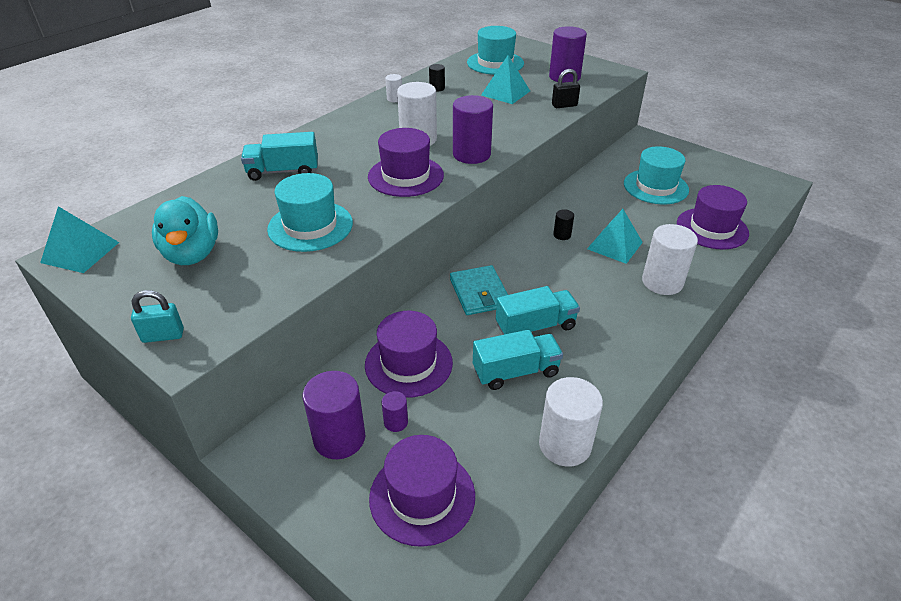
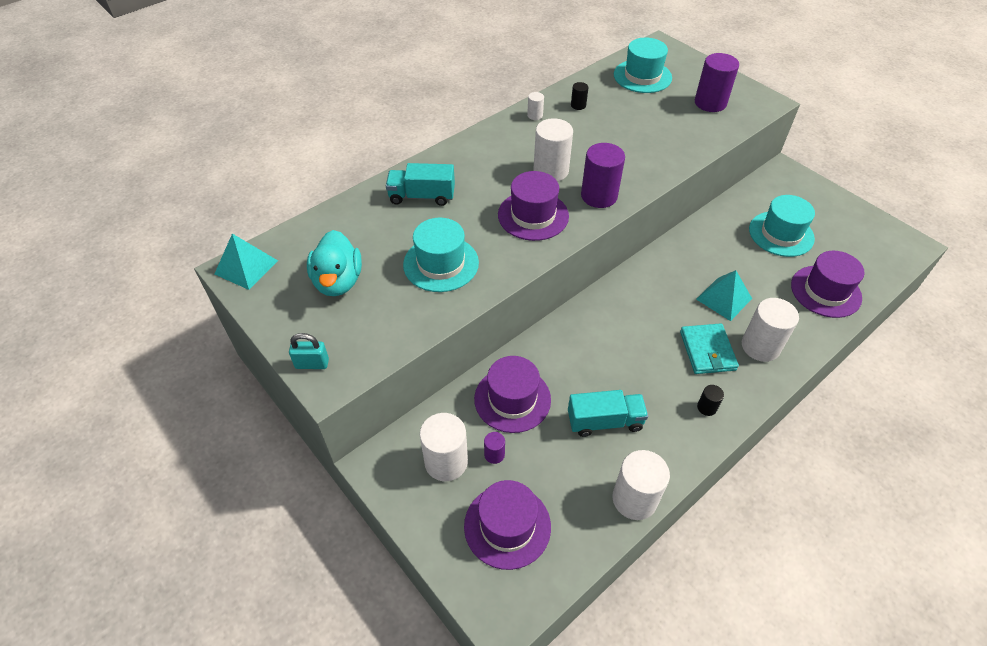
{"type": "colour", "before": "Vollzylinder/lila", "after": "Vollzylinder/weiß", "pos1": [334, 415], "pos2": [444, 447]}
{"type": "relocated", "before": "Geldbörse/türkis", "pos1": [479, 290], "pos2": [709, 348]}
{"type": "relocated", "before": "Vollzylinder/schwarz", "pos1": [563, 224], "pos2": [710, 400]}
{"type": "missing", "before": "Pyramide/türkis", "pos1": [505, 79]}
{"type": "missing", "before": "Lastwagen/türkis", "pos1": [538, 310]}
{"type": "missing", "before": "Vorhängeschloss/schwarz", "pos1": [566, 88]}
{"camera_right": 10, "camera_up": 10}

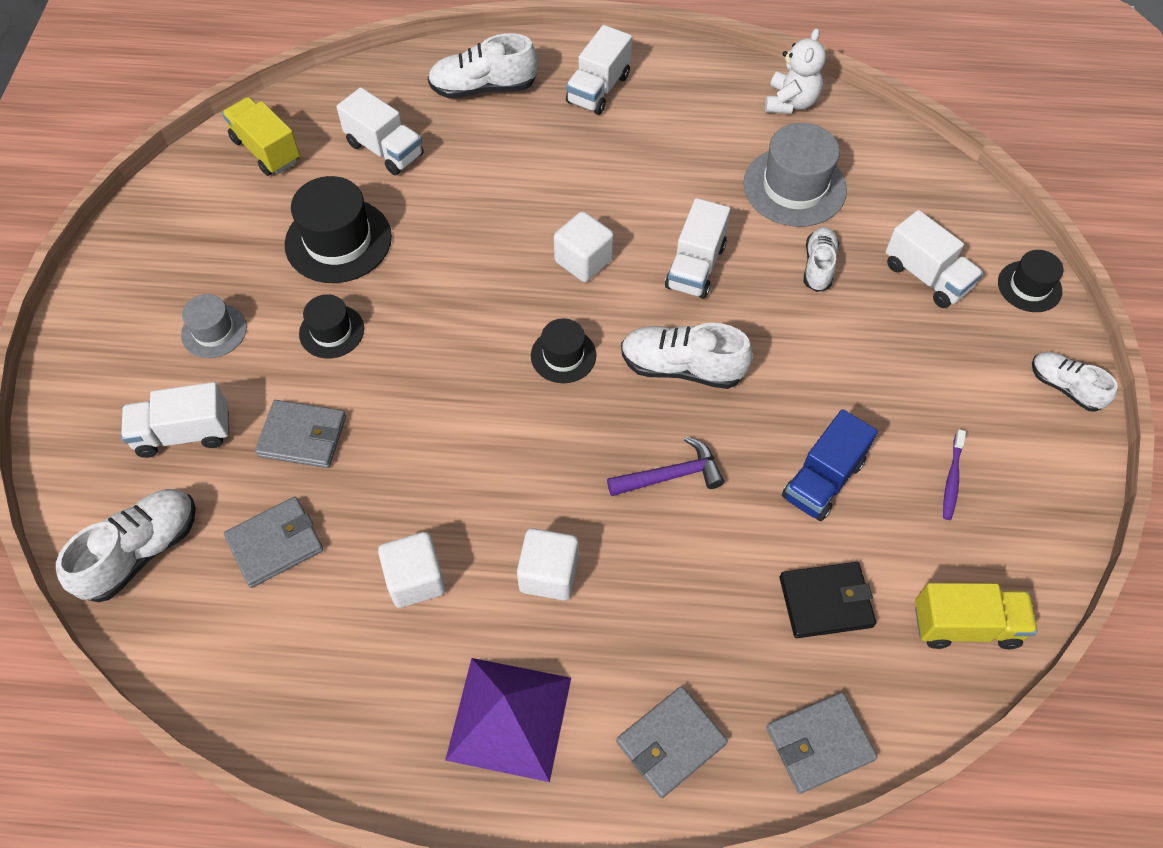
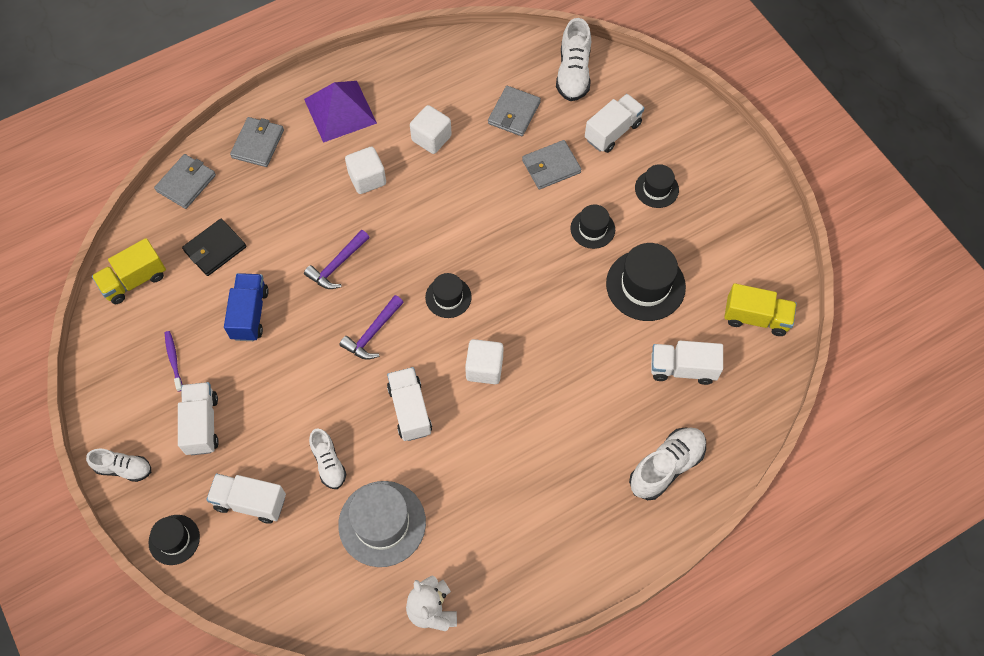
{"type": "relocated", "before": "Lastwagen/weiß", "pos1": [599, 70], "pos2": [198, 418]}
{"type": "exchanged", "before": "Schuh/weiß", "after": "Hammer/lila", "pos1": [687, 356], "pos2": [371, 327]}
{"type": "colour", "before": "Hut/grau", "after": "Hut/schwarz", "pos1": [214, 326], "pos2": [657, 186]}
{"camera_right": 145, "camera_up": 5}

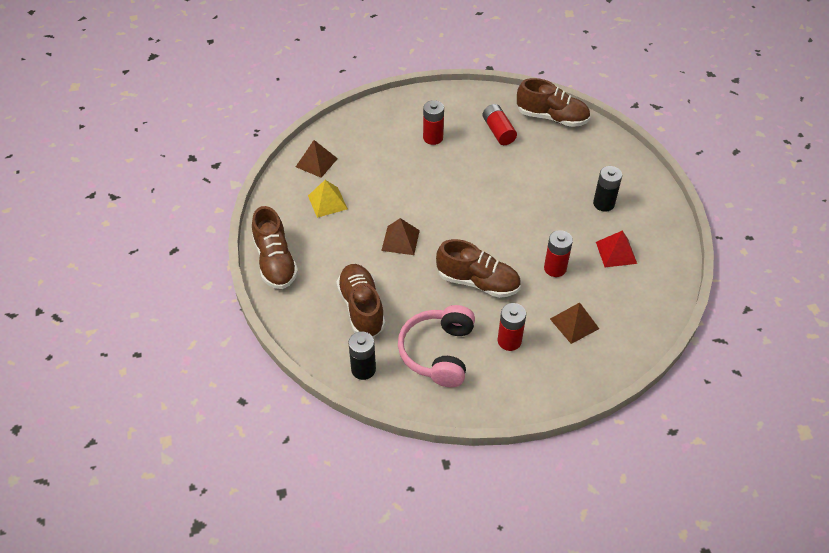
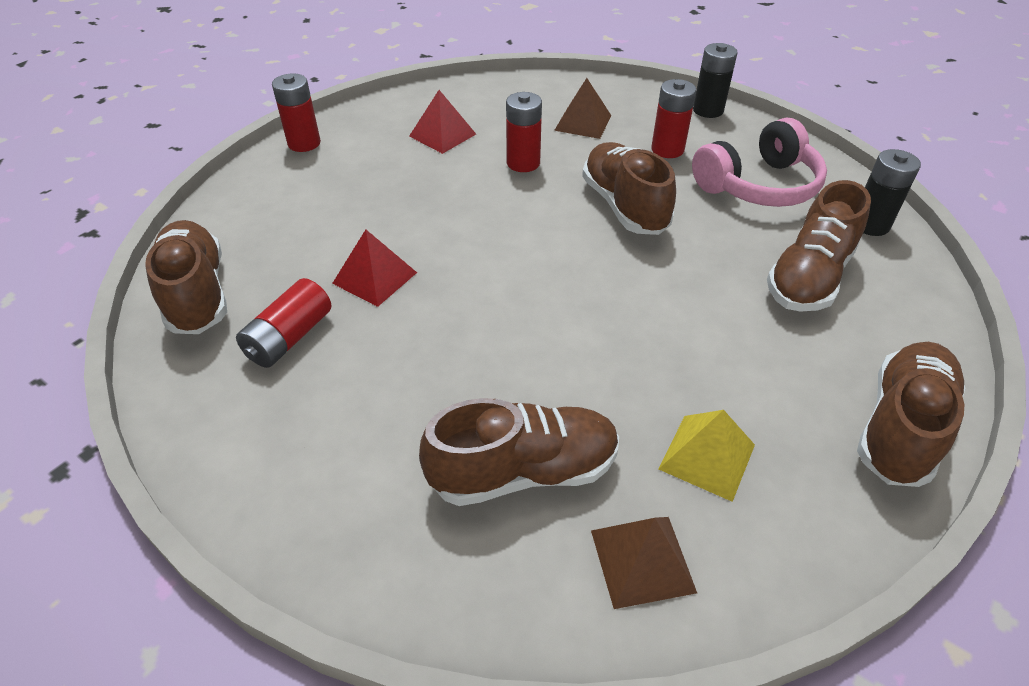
{"type": "relocated", "before": "Batterie/rot", "pos1": [433, 122], "pos2": [296, 113]}
{"type": "appeared", "after": "Pyramide/rot", "pos2": [374, 268]}
{"type": "appeared", "after": "Schuh/braun", "pos2": [519, 452]}
{"type": "relocated", "before": "Batterie/schwarz", "pos1": [607, 189], "pos2": [715, 80]}
{"type": "missing", "before": "Pyramide/braun", "pos1": [400, 236]}
{"camera_right": -130, "camera_up": -5}

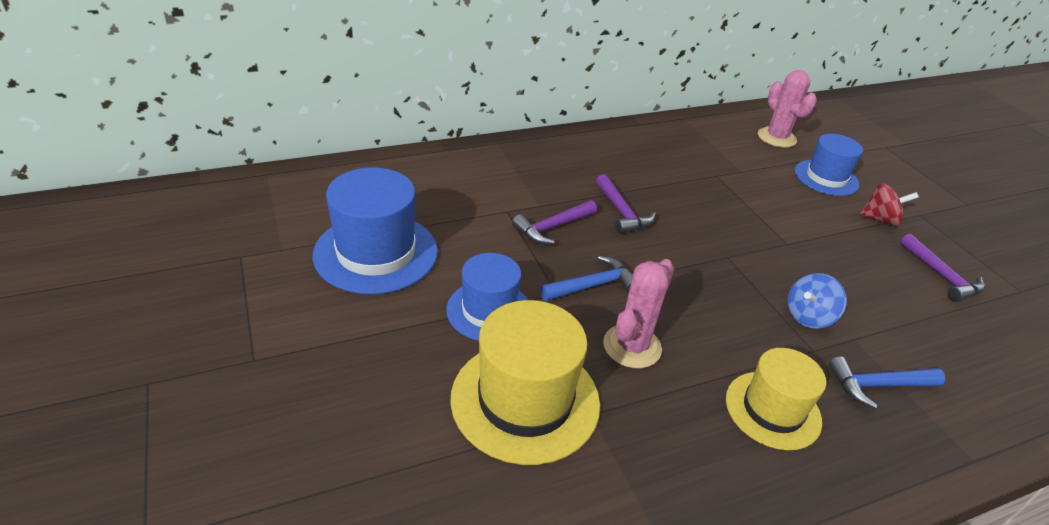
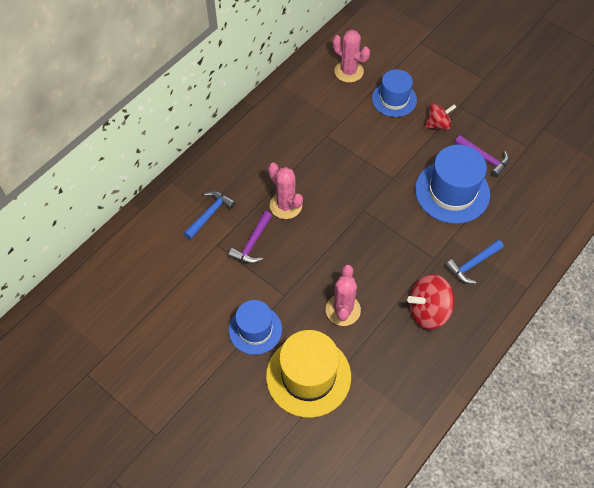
{"type": "relocated", "before": "Hammer/blau", "pos1": [586, 278], "pos2": [210, 215]}
{"type": "exchanged", "before": "Hammer/lila", "after": "Kaktus/rosa", "pos1": [626, 204], "pos2": [285, 191]}
{"type": "exchanged", "before": "Hut/gelb", "after": "Kreisel/rot", "pos1": [776, 399], "pos2": [430, 302]}
{"type": "relocated", "before": "Hut/blau", "pos1": [375, 230], "pos2": [452, 184]}
{"type": "missing", "before": "Kreisel/blau", "pos1": [817, 301]}
{"camera_right": -25, "camera_up": 20}

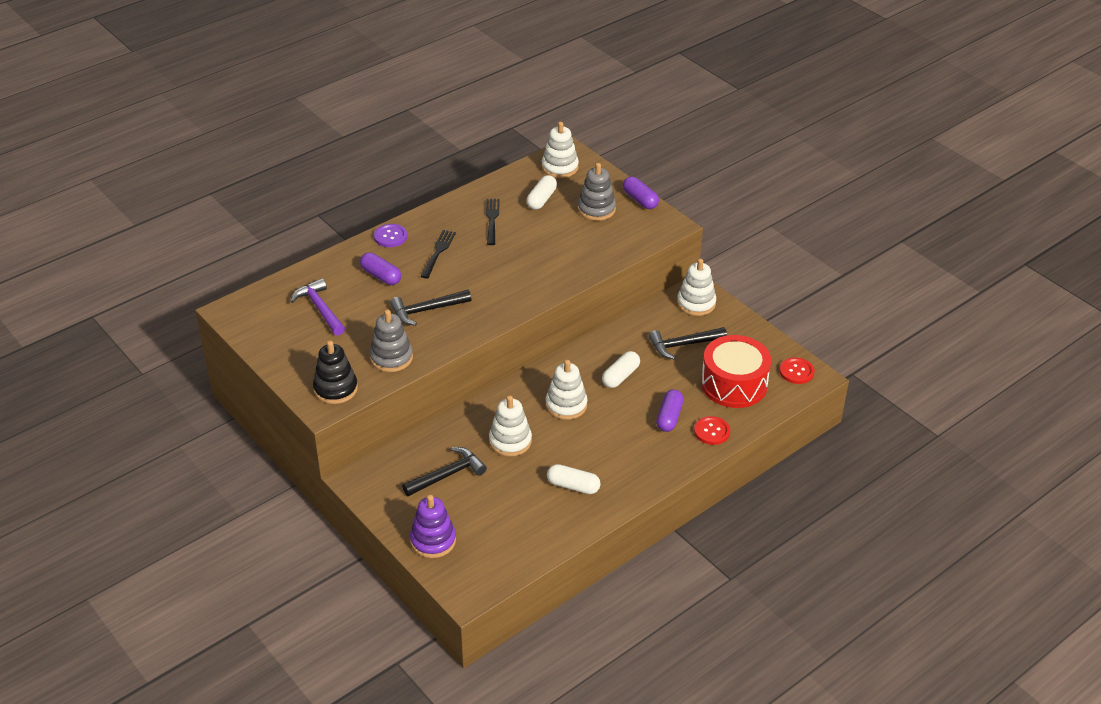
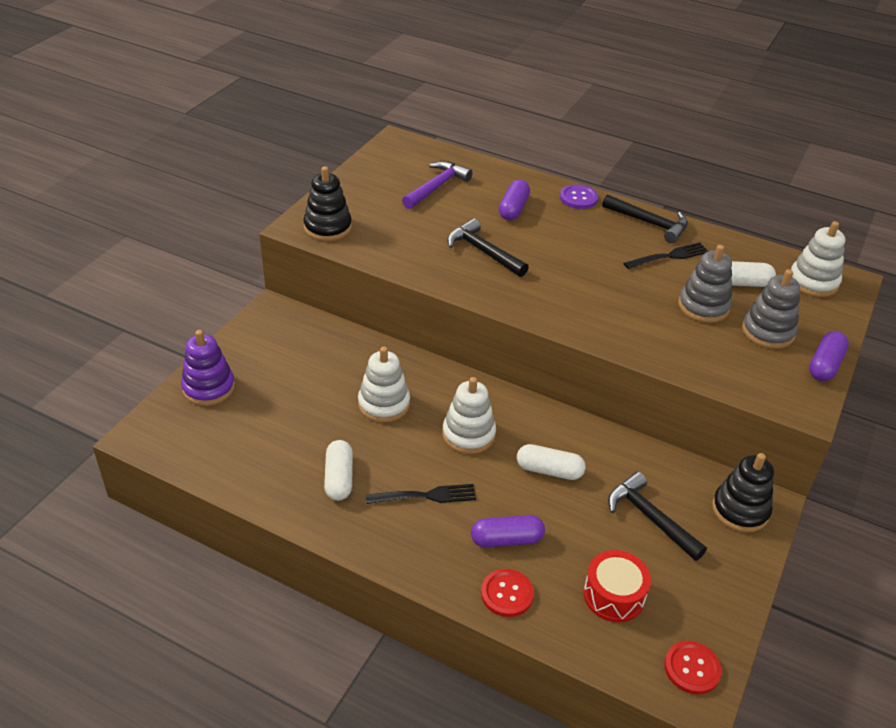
{"type": "relocated", "before": "Gabel/schwarz", "pos1": [438, 254], "pos2": [421, 494]}
{"type": "size", "before": "Trommel/rot", "pos1": [736, 371], "pos2": [617, 586], "scale": 0.61}
{"type": "relocated", "before": "Hammer/schwarz", "pos1": [444, 471], "pos2": [645, 218]}
{"type": "relocated", "before": "Stapelspielzeug/grau", "pos1": [391, 341], "pos2": [705, 284]}
{"type": "colour", "before": "Stapelspielzeug/weiß", "after": "Stapelspielzeug/schwarz", "pos1": [696, 287], "pos2": [743, 493]}
{"camera_right": 65, "camera_up": 0}

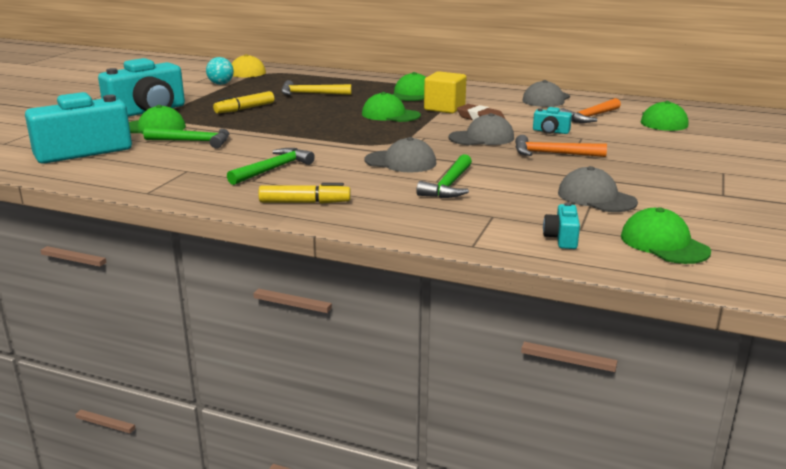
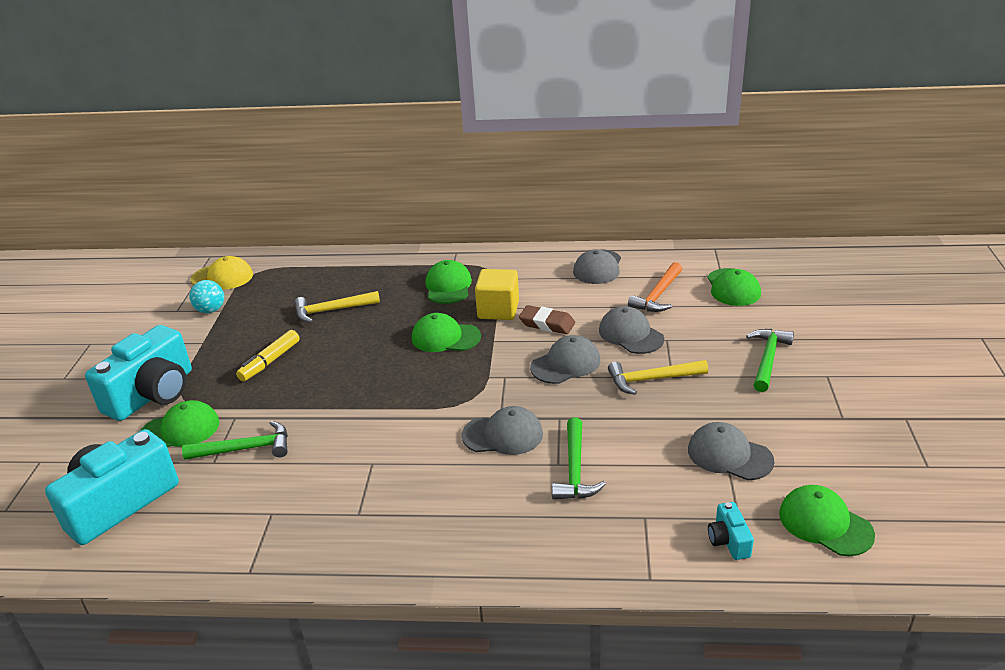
{"type": "exchanged", "before": "Kamera/türkis", "after": "Kappe/grau", "pos1": [552, 120], "pos2": [631, 330]}
{"type": "colour", "before": "Hammer/orange", "after": "Hammer/gelb", "pos1": [561, 146], "pos2": [658, 377]}
{"type": "relocated", "before": "Hammer/grün", "pos1": [271, 166], "pos2": [770, 360]}
{"type": "missing", "before": "Filzstift/gelb", "pos1": [304, 193]}
{"camera_right": -15, "camera_up": 10}

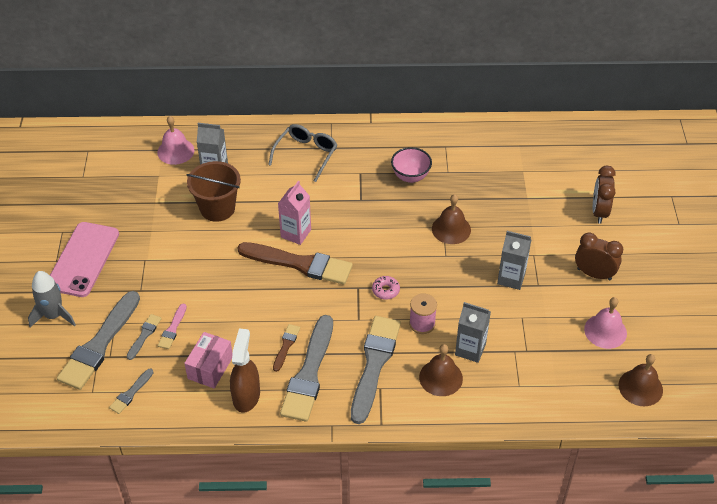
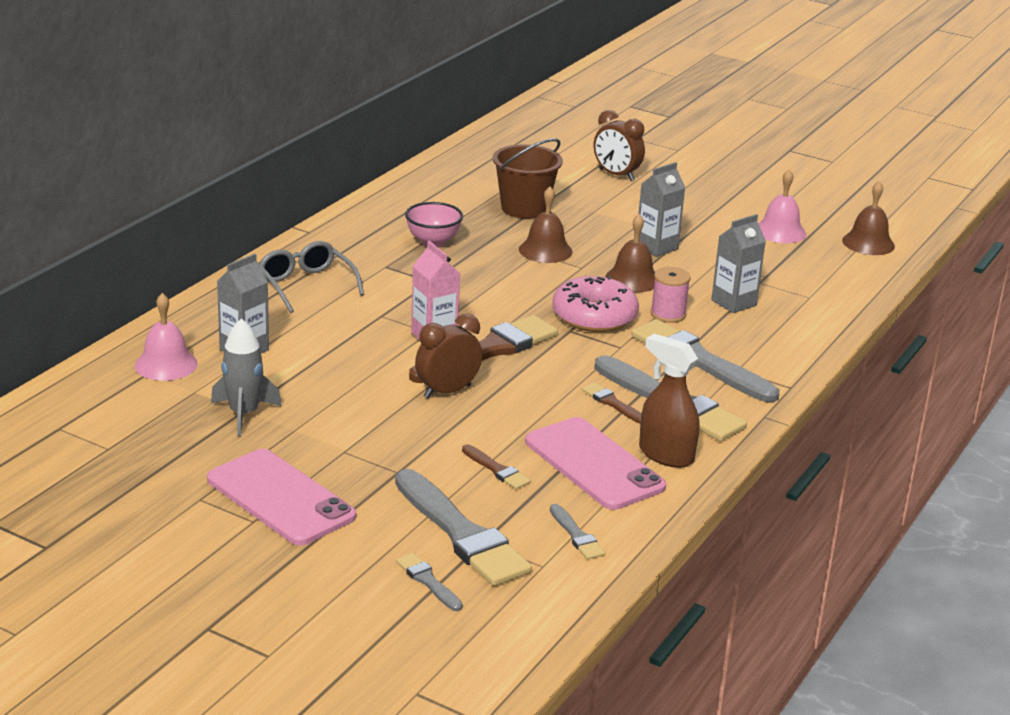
{"type": "relocated", "before": "Rakete/grau", "pos1": [52, 299], "pos2": [246, 377]}
{"type": "relocated", "before": "Pinsel/grau", "pos1": [144, 337], "pos2": [429, 582]}
{"type": "relocated", "before": "Wecker/braun", "pos1": [599, 256], "pos2": [448, 356]}
{"type": "colour", "before": "Pinsel/rosa", "after": "Pinsel/braun", "pos1": [172, 326], "pos2": [496, 467]}
{"type": "relocated", "before": "Eimer/braun", "pos1": [213, 191], "pos2": [528, 178]}
{"type": "exchanged", "before": "Schachtel/rosa", "after": "Handy/rosa", "pos1": [208, 360], "pos2": [595, 463]}
{"type": "size", "before": "Donut/rosa", "pos1": [386, 288], "pos2": [595, 303], "scale": 2.2}
{"type": "relocated", "before": "Glocke/braun", "pos1": [441, 370], "pos2": [630, 253]}
{"camera_right": -60, "camera_up": -20}

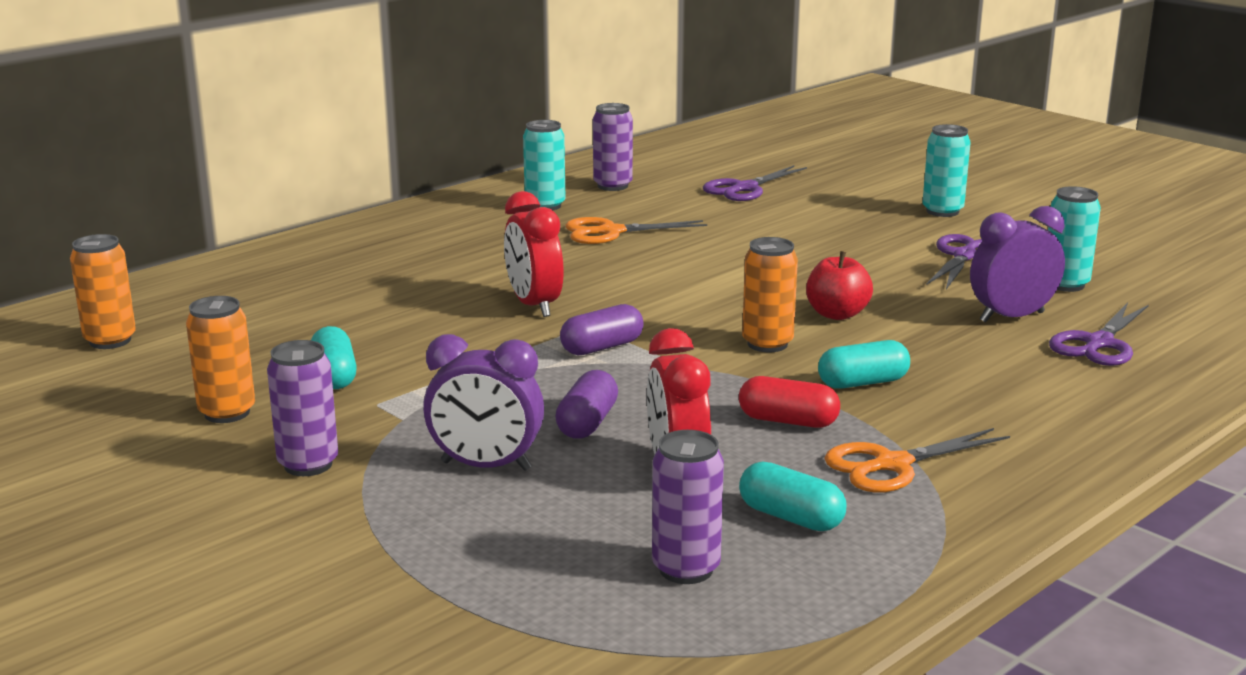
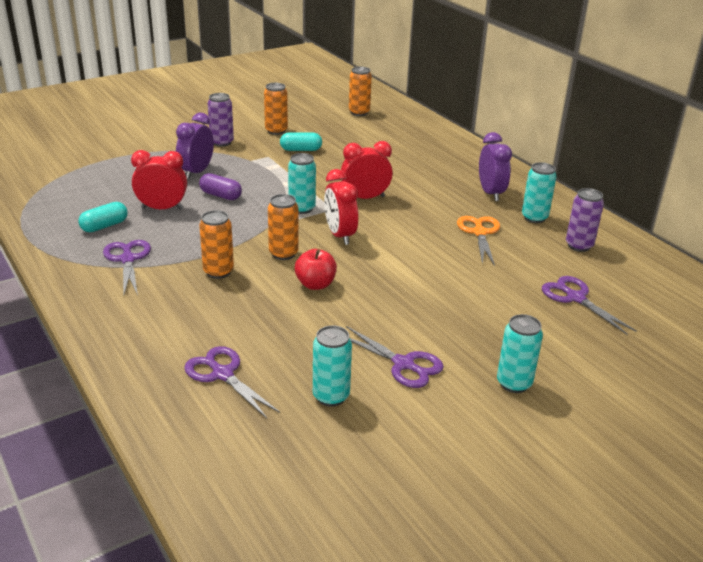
{"type": "colour", "before": "Schere/orange", "after": "Schere/lila", "pos1": [917, 460], "pos2": [127, 267]}
{"type": "exchanged", "before": "Kapsel/türkis", "after": "Dose/orange", "pos1": [864, 364], "pos2": [216, 244]}
{"type": "exchanged", "before": "Kapsel/lila", "after": "Dose/türkis", "pos1": [602, 329], "pos2": [302, 183]}
{"type": "appeared", "after": "Wecker/rot", "pos2": [341, 207]}
{"type": "relocated", "before": "Wecker/lila", "pos1": [1017, 264], "pos2": [495, 166]}
{"type": "missing", "before": "Dose/lila", "pos1": [688, 507]}
{"type": "missing", "before": "Kapsel/rot", "pos1": [789, 402]}
{"camera_right": 100, "camera_up": 10}

